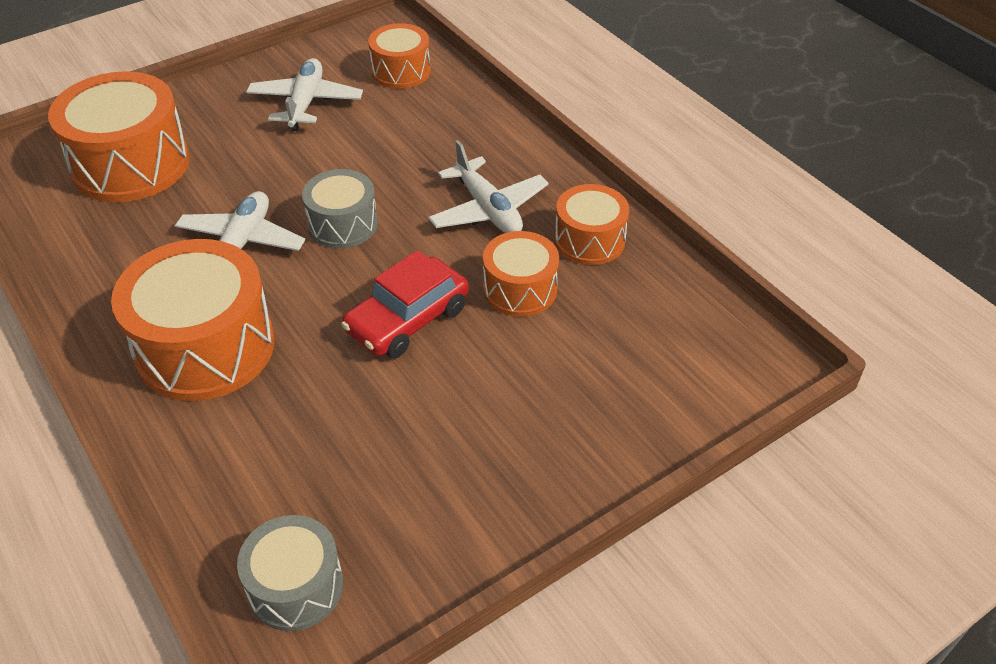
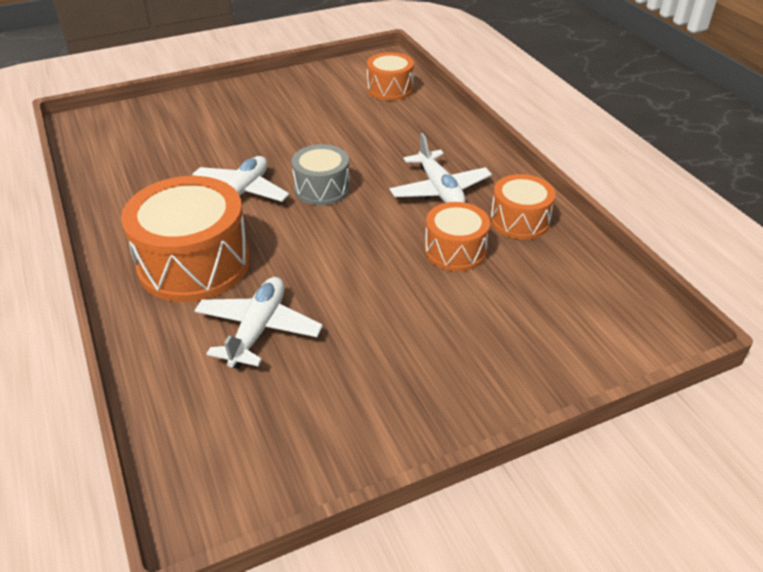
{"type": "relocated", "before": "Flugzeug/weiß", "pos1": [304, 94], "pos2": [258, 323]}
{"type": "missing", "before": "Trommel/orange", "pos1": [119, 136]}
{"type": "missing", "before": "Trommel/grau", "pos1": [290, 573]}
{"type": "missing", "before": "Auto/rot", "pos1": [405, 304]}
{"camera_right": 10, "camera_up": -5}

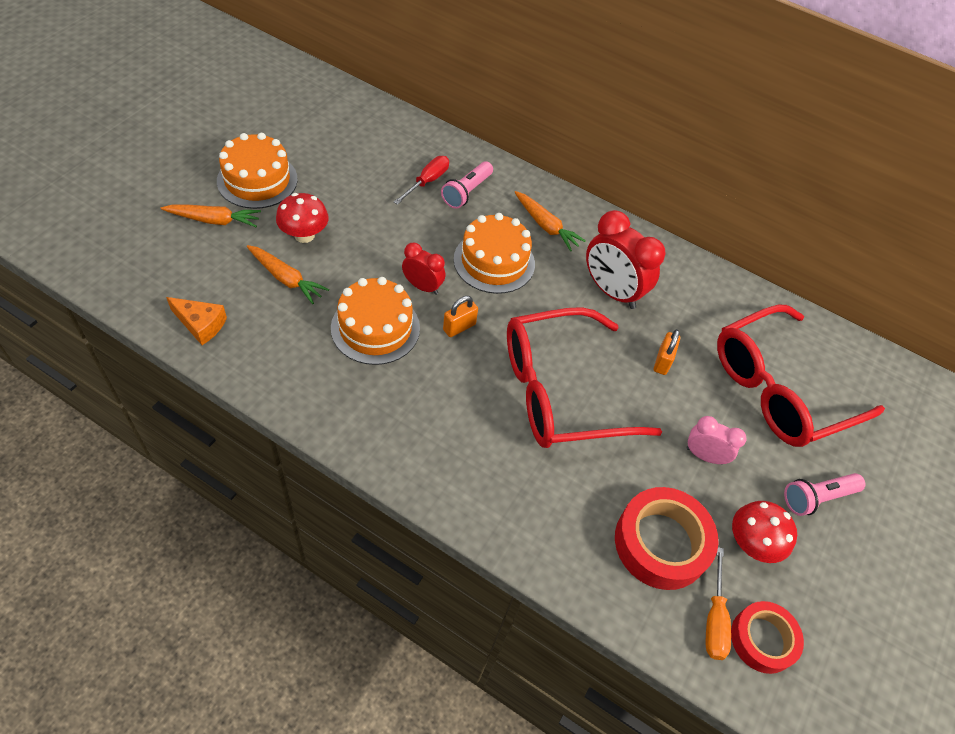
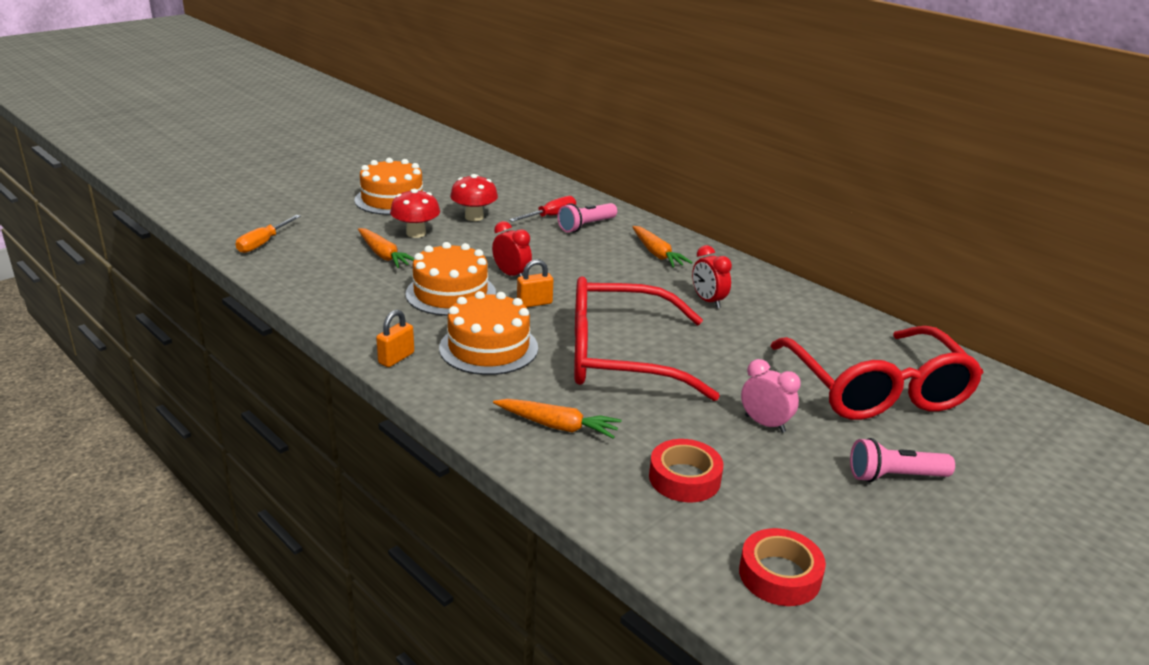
{"type": "relocated", "before": "Schraubenzieher/orange", "pos1": [718, 603], "pos2": [268, 234]}
{"type": "relocated", "before": "Vorhängeschloss/orange", "pos1": [667, 352], "pos2": [395, 338]}
{"type": "relocated", "before": "Kuchen/orange", "pos1": [494, 253], "pos2": [488, 333]}
{"type": "relocated", "before": "Pilz/rot", "pos1": [764, 532], "pos2": [474, 197]}
{"type": "relocated", "before": "Karotte/orange", "pos1": [211, 216], "pos2": [557, 419]}
{"type": "size", "before": "Klebeband/rot", "pos1": [667, 538], "pos2": [686, 470], "scale": 0.64}
{"type": "size", "before": "Wecker/rot", "pos1": [625, 259], "pos2": [712, 276], "scale": 0.57}
{"type": "spun", "before": "Brille/rot", "pos1": [801, 376], "pos2": [877, 373], "turn": -90}
{"type": "missing", "before": "Käse/orange", "pos1": [196, 321]}
{"camera_right": 20, "camera_up": -25}

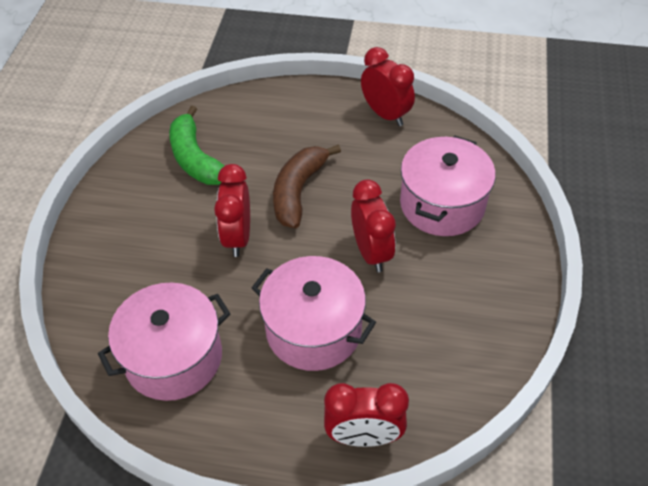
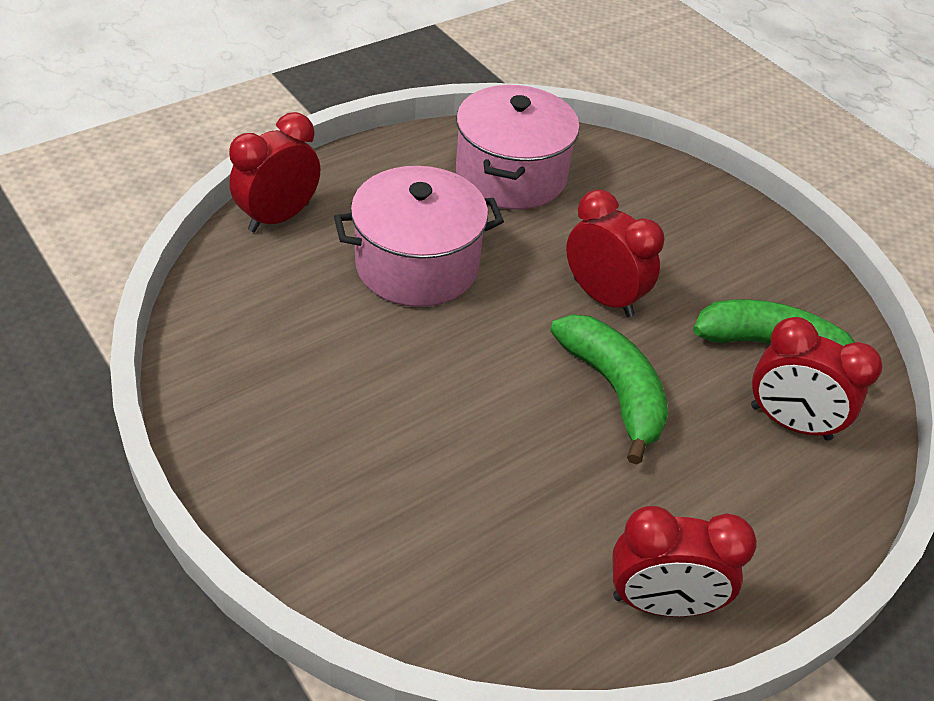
{"type": "colour", "before": "Banane/braun", "after": "Banane/grün", "pos1": [307, 186], "pos2": [609, 389]}
{"type": "relocated", "before": "Wecker/rot", "pos1": [373, 226], "pos2": [816, 379]}
{"type": "missing", "before": "Kochtopf/rosa", "pos1": [448, 185]}
{"camera_right": 130, "camera_up": -5}

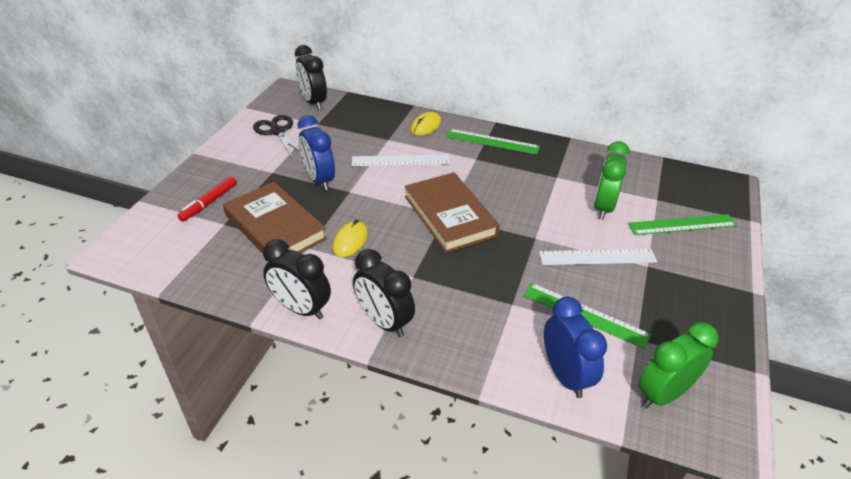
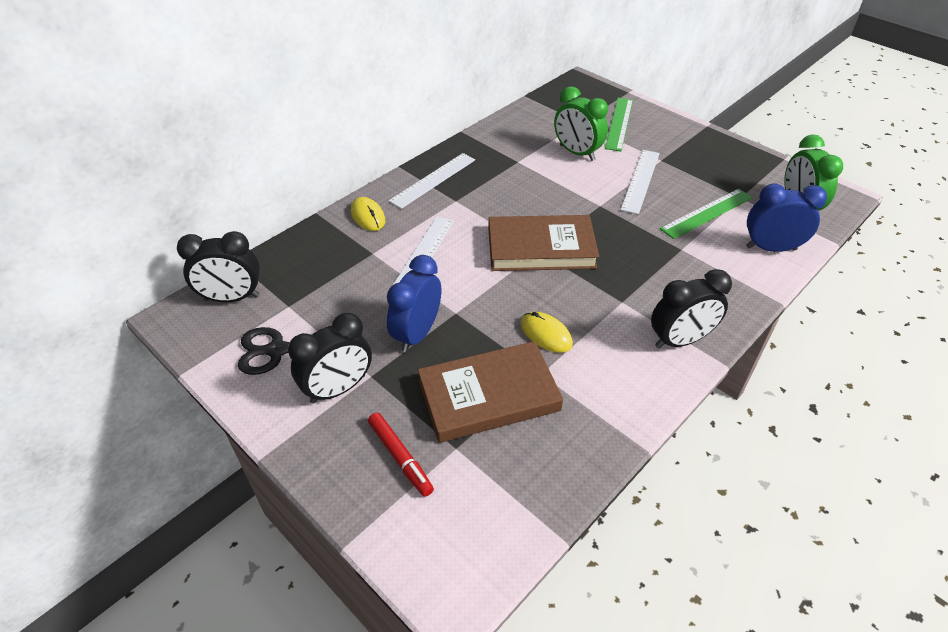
{"type": "relocated", "before": "Wecker/schwarz", "pos1": [297, 279], "pos2": [330, 358]}
{"type": "spun", "before": "Wecker/blau", "pos1": [316, 153], "pos2": [414, 304], "turn": 120}
{"type": "colour", "before": "Lineal/grün", "after": "Lineal/weiß", "pos1": [493, 142], "pos2": [432, 181]}
{"camera_right": -65, "camera_up": 5}

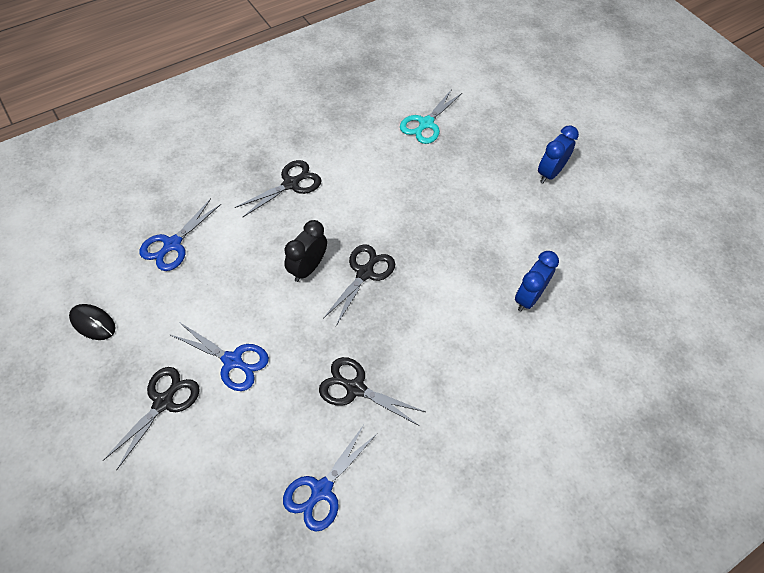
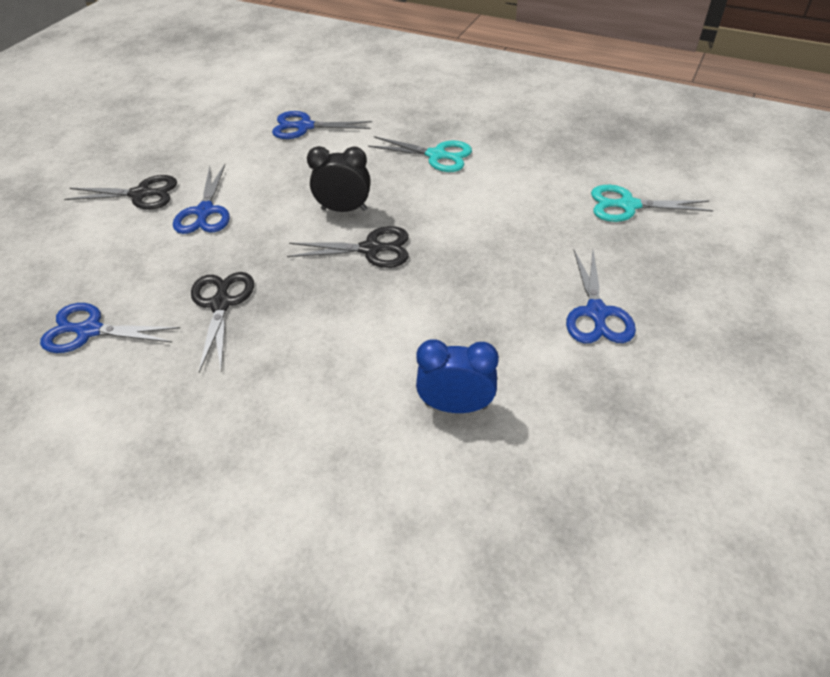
{"type": "colour", "before": "Schere/schwarz", "after": "Schere/türkis", "pos1": [278, 188], "pos2": [420, 154]}
{"type": "appeared", "after": "Schere/blau", "pos2": [601, 296]}
{"type": "missing", "before": "Computermaus/schwarz", "pos1": [92, 322]}
{"type": "missing", "before": "Wecker/blau", "pos1": [558, 154]}
{"camera_right": 65, "camera_up": -10}

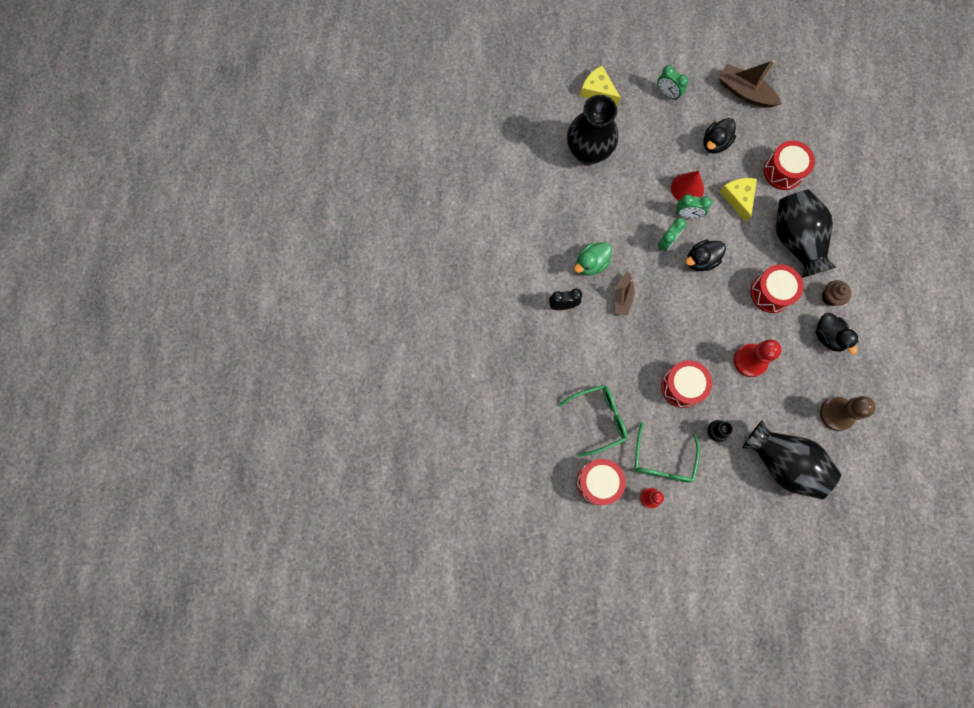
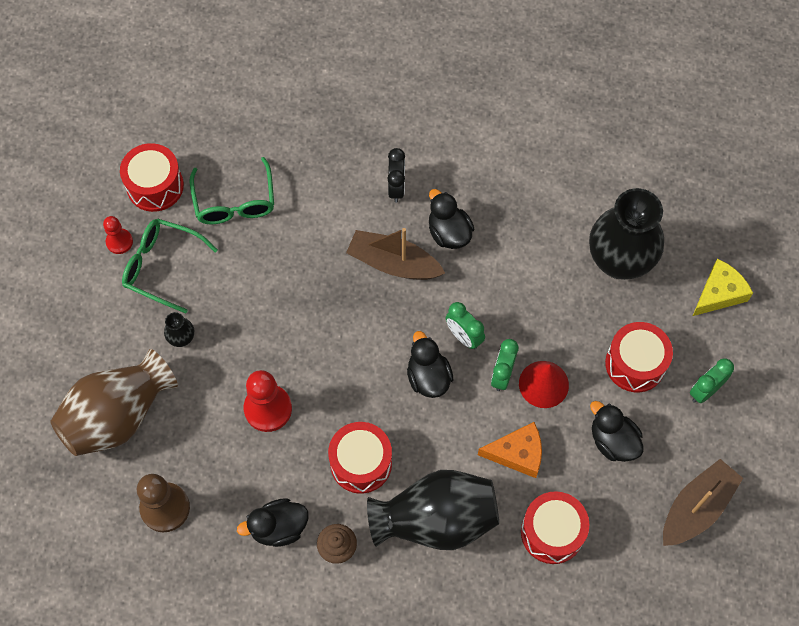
{"type": "colour", "before": "Vase/schwarz", "after": "Vase/braun", "pos1": [791, 459], "pos2": [114, 402]}
{"type": "size", "before": "Boot/braun", "pos1": [624, 294], "pos2": [395, 254], "scale": 1.57}
{"type": "colour", "before": "Ente/grün", "after": "Ente/schwarz", "pos1": [593, 259], "pos2": [451, 219]}
{"type": "colour", "before": "Käse/gelb", "after": "Käse/orange", "pos1": [738, 200], "pos2": [510, 450]}
{"type": "relocated", "before": "Trommel/rot", "pos1": [686, 384], "pos2": [639, 357]}
{"camera_right": 100, "camera_up": -10}

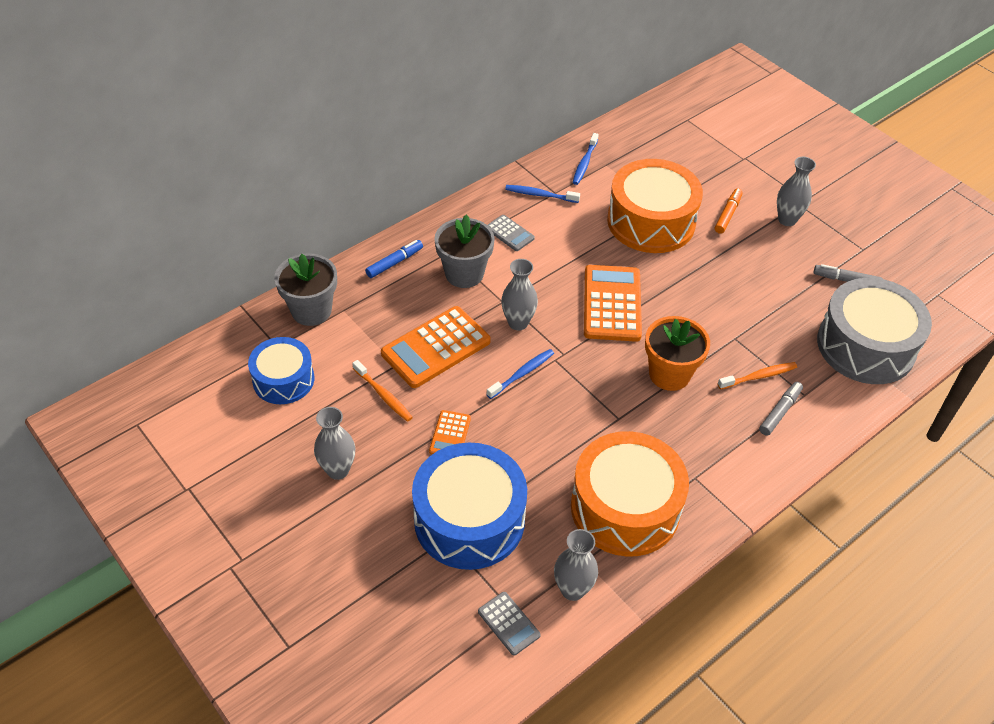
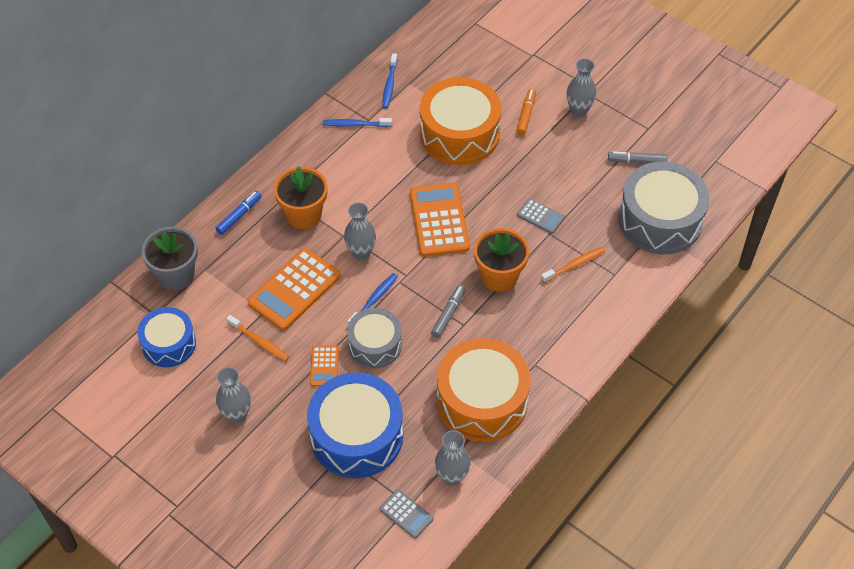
{"type": "colour", "before": "Blumentopf/grau", "after": "Blumentopf/orange", "pos1": [464, 251], "pos2": [301, 197]}
{"type": "appeared", "after": "Trommel/grau", "pos2": [374, 338]}
{"type": "relocated", "before": "Filzstift/grau", "pos1": [781, 409], "pos2": [448, 311]}
{"type": "relocated", "before": "Taschenrechner/grau", "pos1": [511, 233], "pos2": [541, 216]}
{"camera_right": -10, "camera_up": 5}

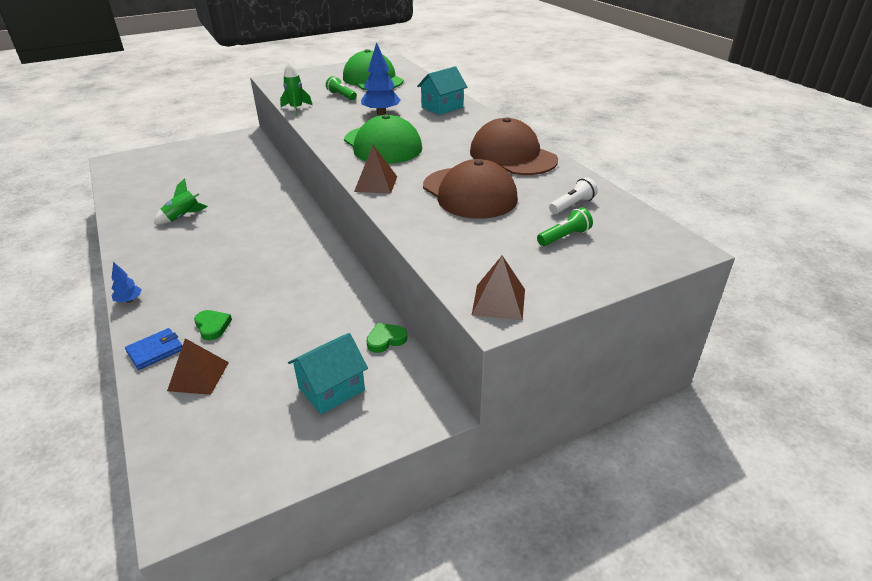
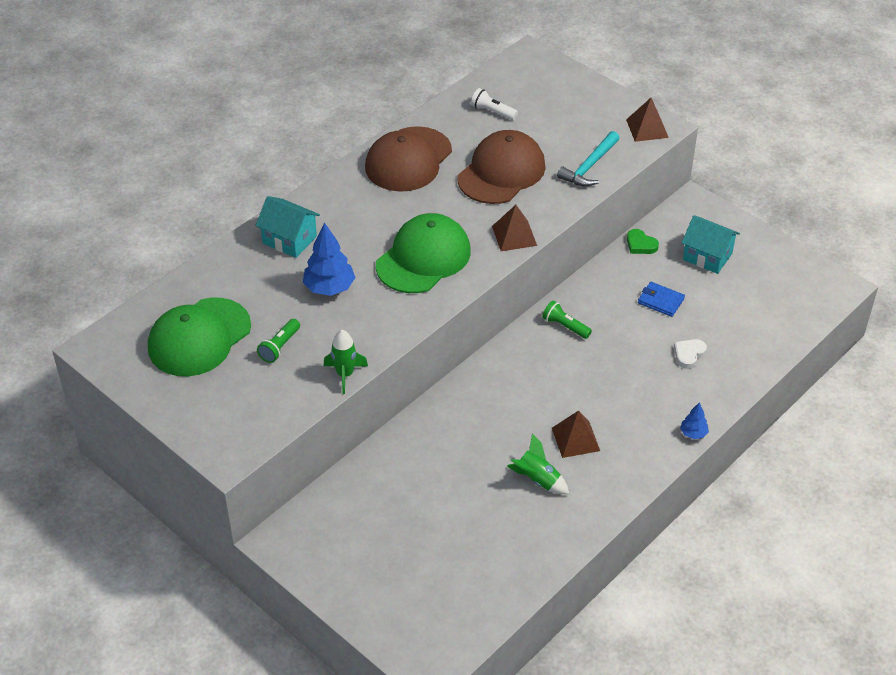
{"type": "relocated", "before": "Taschenlampe/grün", "pos1": [565, 226], "pos2": [567, 320]}
{"type": "relocated", "before": "Pyramide/braun", "pos1": [198, 366], "pos2": [576, 434]}
{"type": "appeared", "after": "Hammer/türkis", "pos2": [588, 159]}
{"type": "relocated", "before": "Geldbörse/blau", "pos1": [153, 349], "pos2": [661, 299]}
{"type": "colour", "before": "Herz/grün", "after": "Herz/weiß", "pos1": [213, 325], "pos2": [690, 354]}
{"camera_right": -110, "camera_up": 10}

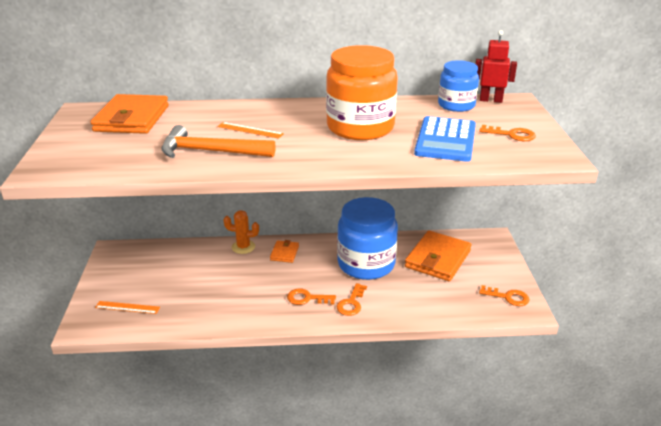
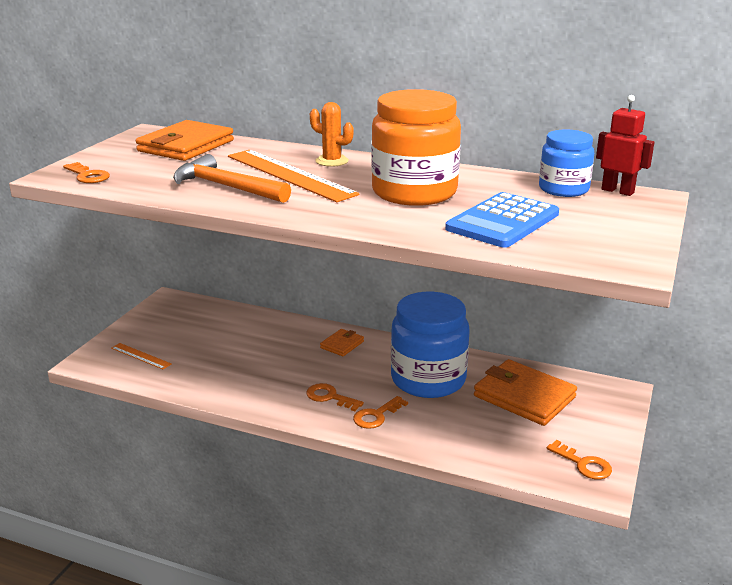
{"type": "relocated", "before": "Schlüssel/orange", "pos1": [507, 133], "pos2": [86, 172]}
{"type": "size", "before": "Lineal/orange", "pos1": [250, 130], "pos2": [293, 176], "scale": 2.15}
{"type": "relocated", "before": "Kaktus/orange", "pos1": [241, 232], "pos2": [331, 134]}
{"type": "spun", "before": "Geldbörse/orange", "pos1": [438, 255], "pos2": [525, 392], "turn": 75}
{"camera_right": 25, "camera_up": -5}

